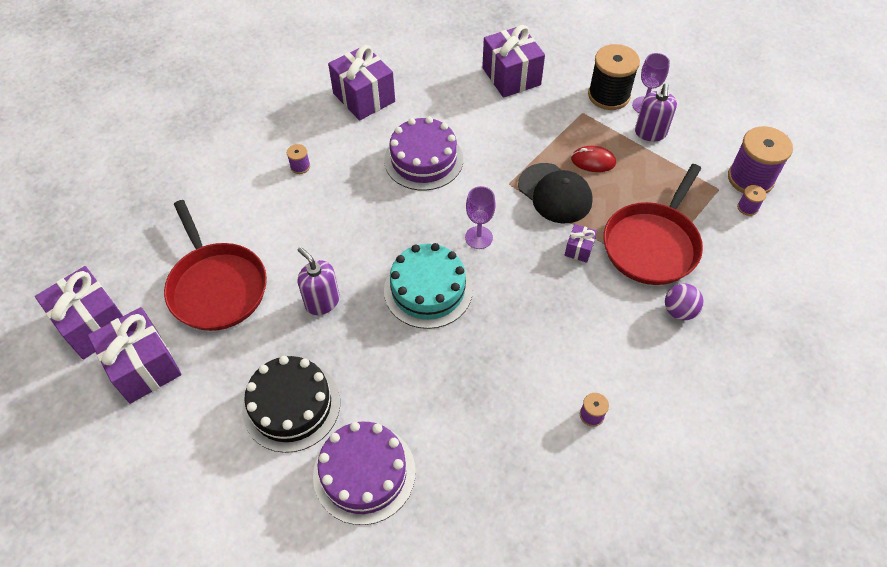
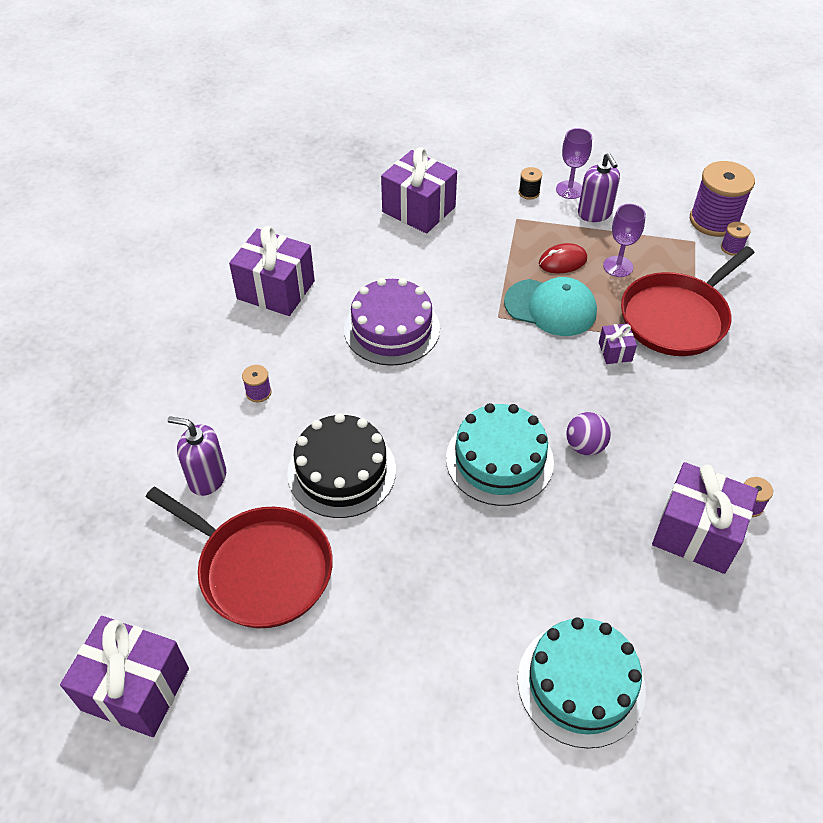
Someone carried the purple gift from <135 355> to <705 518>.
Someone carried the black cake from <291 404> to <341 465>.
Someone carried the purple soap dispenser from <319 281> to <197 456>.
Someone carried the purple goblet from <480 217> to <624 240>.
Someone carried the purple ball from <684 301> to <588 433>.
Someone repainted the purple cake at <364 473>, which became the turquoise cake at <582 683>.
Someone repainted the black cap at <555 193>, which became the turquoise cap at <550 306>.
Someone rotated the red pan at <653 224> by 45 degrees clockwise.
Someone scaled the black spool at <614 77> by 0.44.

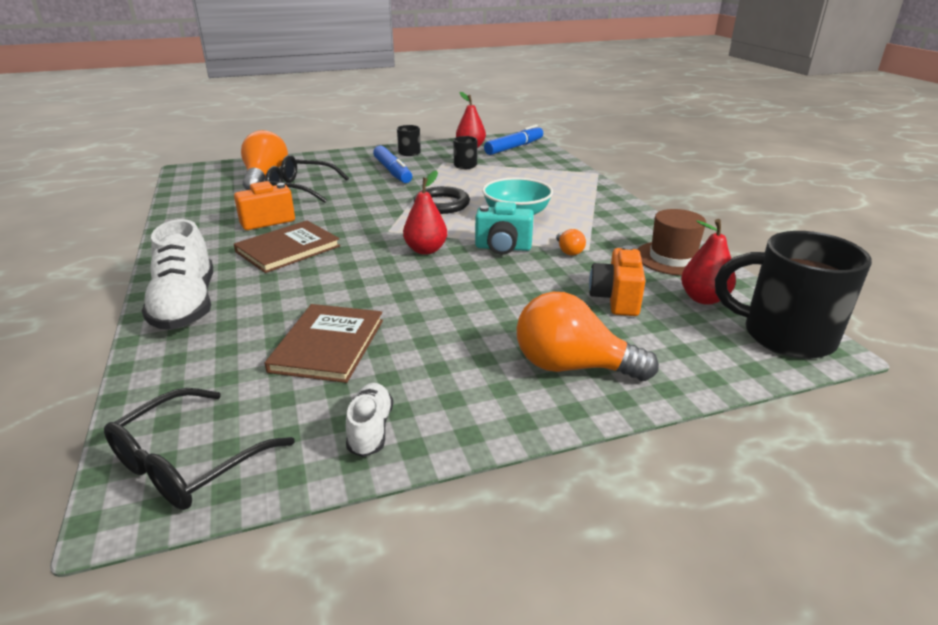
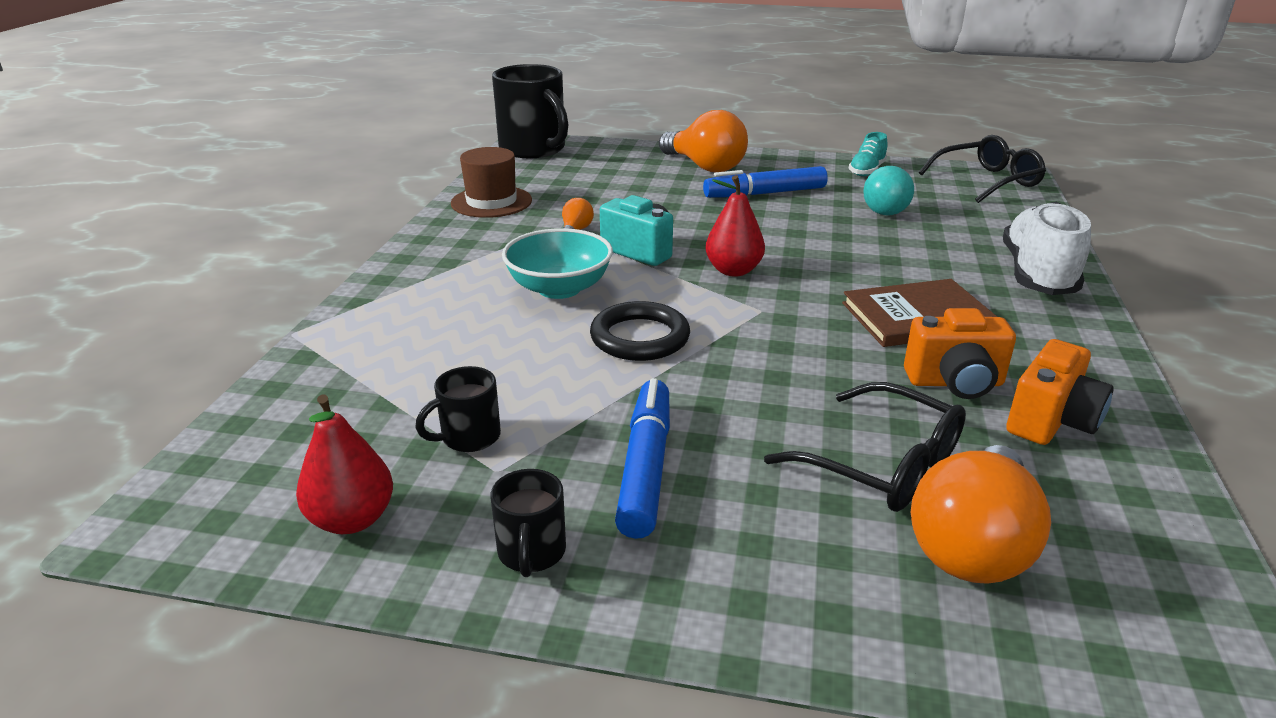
Someone took away the red pear at <708 262>.
Someone carried the blue marker from <513 140> to <765 182>.
Someone carried the orange camera from <617 280> to <1060 392>.
Someone swapped the brown book at <323 343> for the turquoise ball at <888 190>.
Someone repainted the white shoe at <369 420>, which became the turquoise shoe at <868 154>.

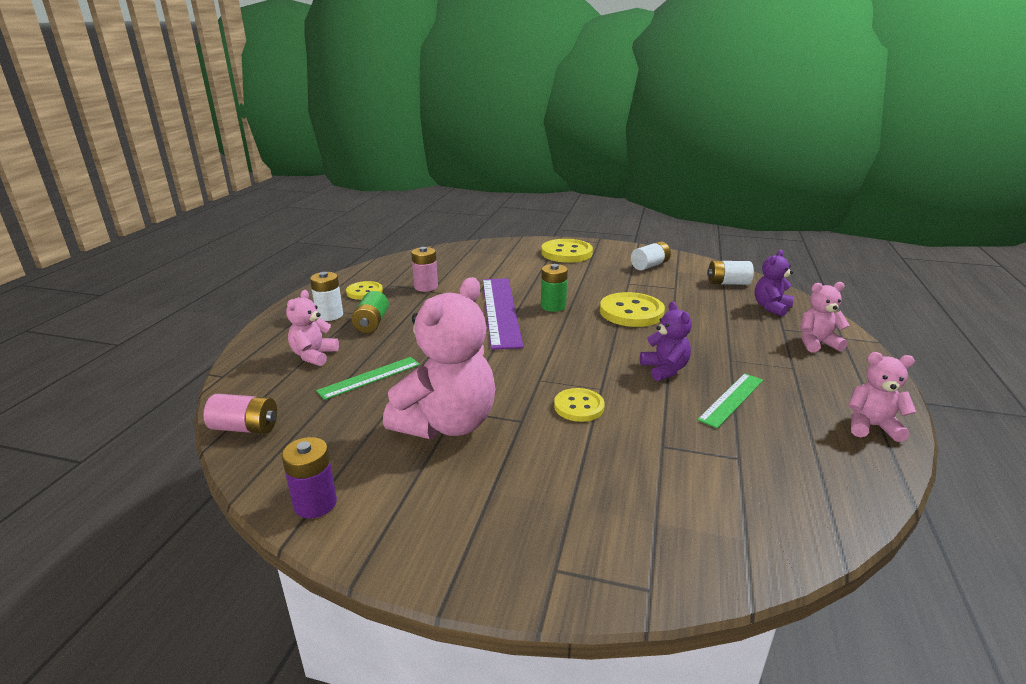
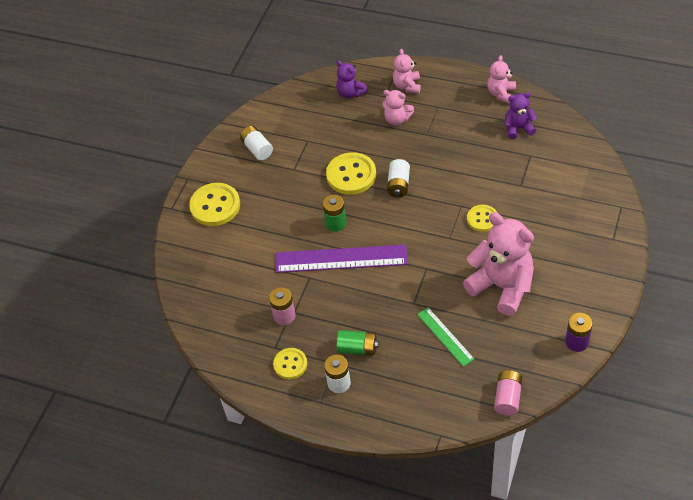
Someone took away the green ruler at <730 401>.
Someone carried the pink teddy bear from <312 328> to <398 108>.
Someone carried the purple teddy bear from <666 341> to <520 115>.
Someone carried the white battery from <730 273> to <398 178>.

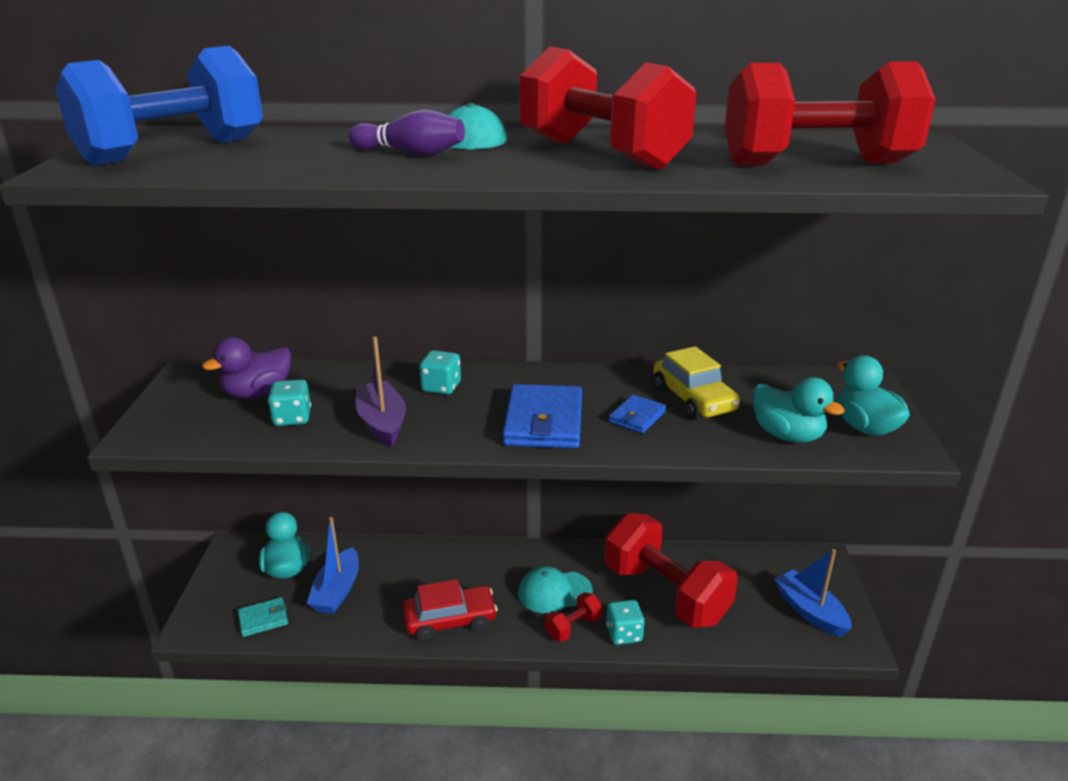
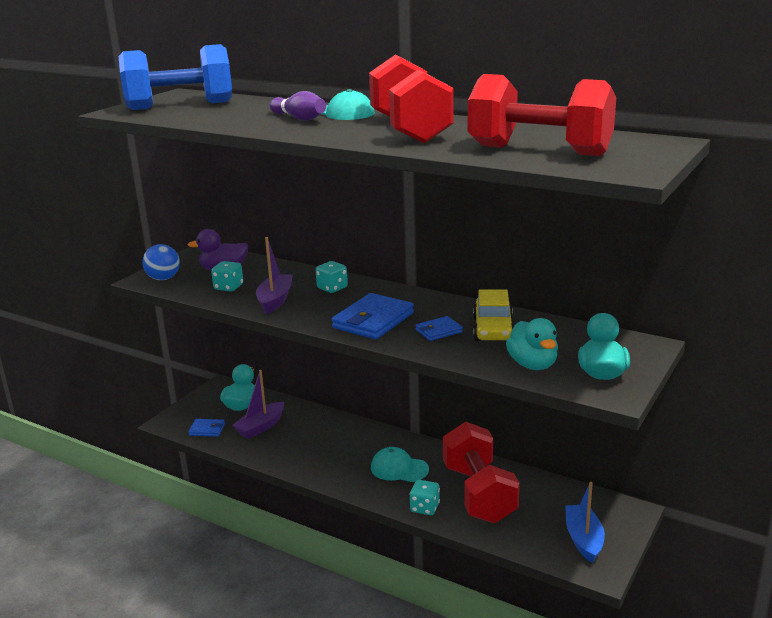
Someone took away the red car at <450 610>.
Someone took away the red dumbbell at <573 617>.
Someone put down the blue ball at <161 262>.
Someone repainted the turquoise wallet at <263 617>, which became the blue wallet at <206 428>.
Someone repainted the blue boat at <332 565>, which became the purple boat at <258 404>.

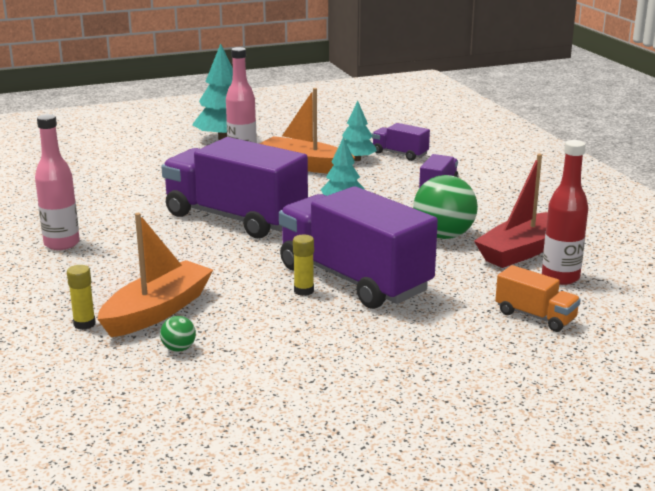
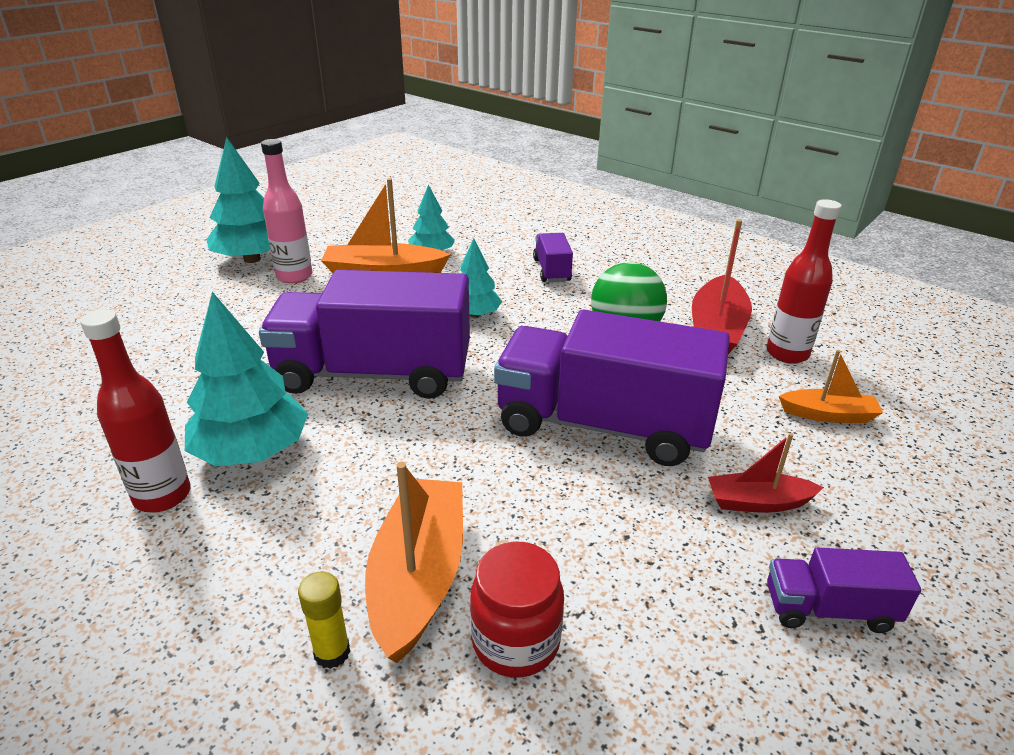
Someone took away the yellow glue stick at <303 265>.
Someone put down the turquoise tree at <246 379>.
Someone put down the red boat at <766 473>.
Someone carried the purple truck from <401 142> to <844 590>.
Someone swapped the green ball at <178 333> for the red jar at <517 609>.
Someone swapped the orange truck at <538 298> for the orange boat at <831 386>.
Someone repainted the pink bottle at <57 182>, which became the red bottle at <135 411>.

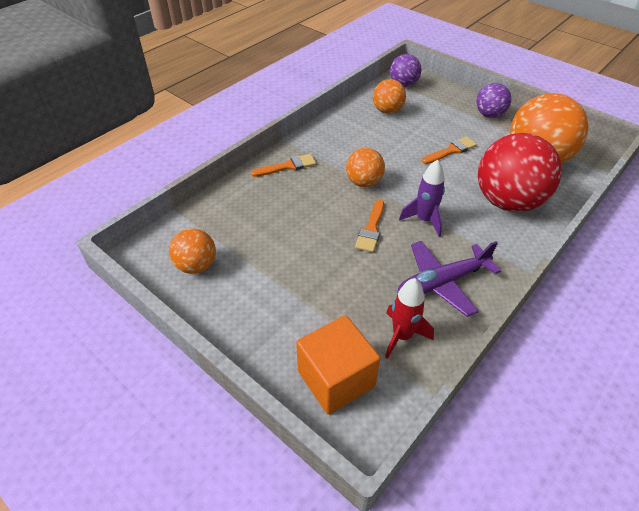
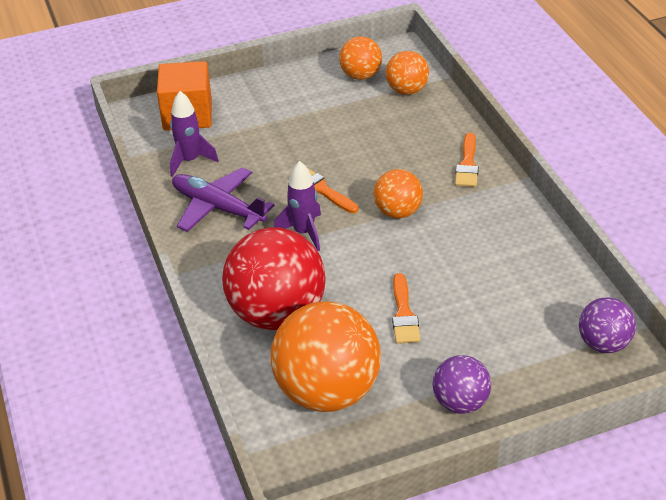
Someone carried the orange ball from <389 96> to <407 73>.
Someone repainted the red rocket at <409 318>, which became the purple rocket at <194 134>.
Someone rotated the purple plane at <449 279> by 60 degrees counterclockwise.

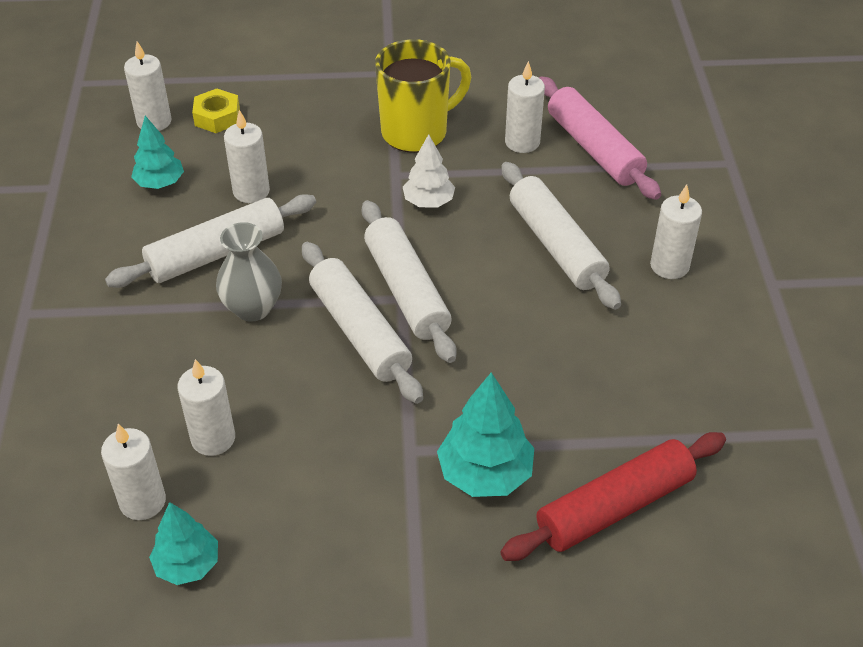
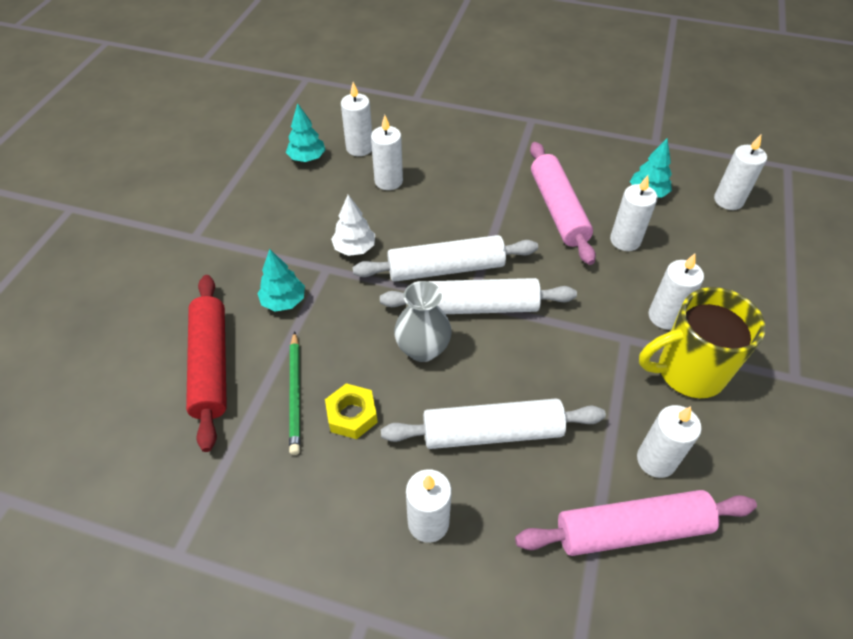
Someone put down the green pencil at <294 393>.
Someone put down the white candle at <676 292>.
Someone carried the yellow nut from <216 111> to <351 411>.
Someone carried the grey vase from <249 272> to <423 321>.
Someone carried the white tree from <429 170> to <353 225>.
Someone repainted the white rolling pin at <210 241>, which became the pink rolling pin at <563 203>.
Someone rotated the yellow mug at <423 96> by 90 degrees clockwise.
Someone scaled the turquoise tree at <485 434> by 0.67.

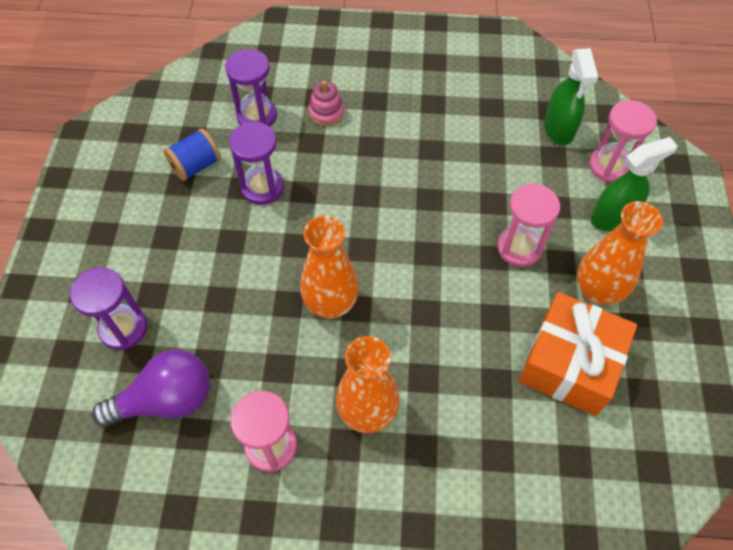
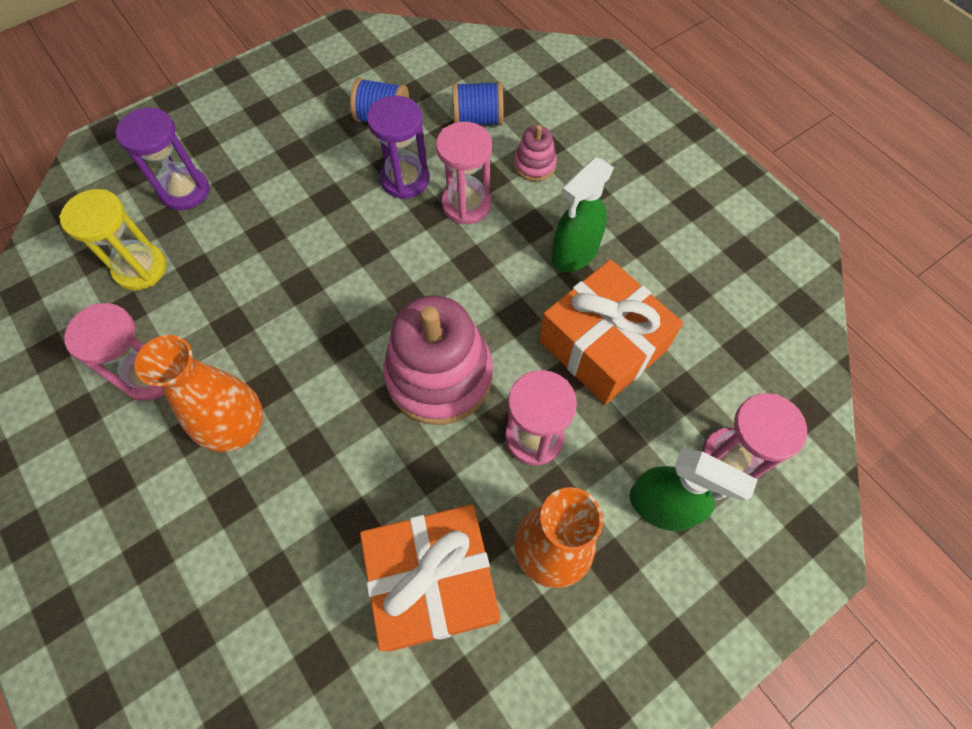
Someone took away the orange vase at <329 267>.
Someone put down the pink stacking toy at <438 360>.
Someone put down the pink hourglass at <464 173>.
Someone put down the orange gift at <611 332>.
Someone carried the green spray bottle from <571 96> to <583 214>.
Someone swapped the purple light bulb at <151 388> for the yellow hourglass at <113 240>.
Someone swapped the purple hourglass at <251 88> for the blue spool at <478 103>.

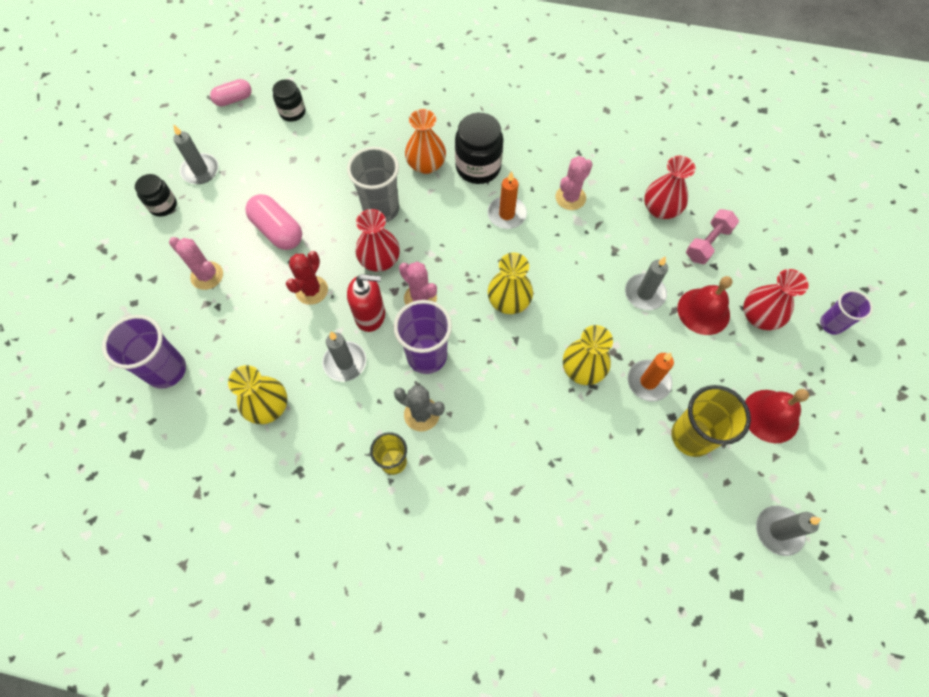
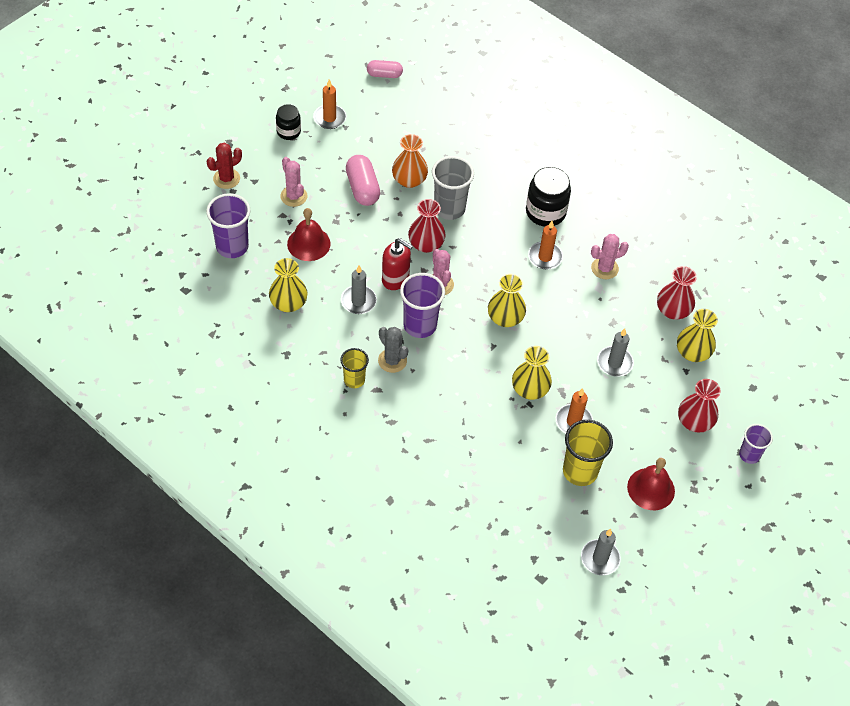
Someone took away the black jar at <289 100>.
Someone carried the red cactus from <307 278> to <224 166>.
Someone carried the orange vase from <425 141> to <410 161>.
Someone carried the red bell from <704 305> to <309 234>.
Someone swapped the pink dumbbell at <712 236> for the yellow vase at <697 335>.
Someone repainted the grey candle at <196 154>, which became the orange candle at <329 104>.

